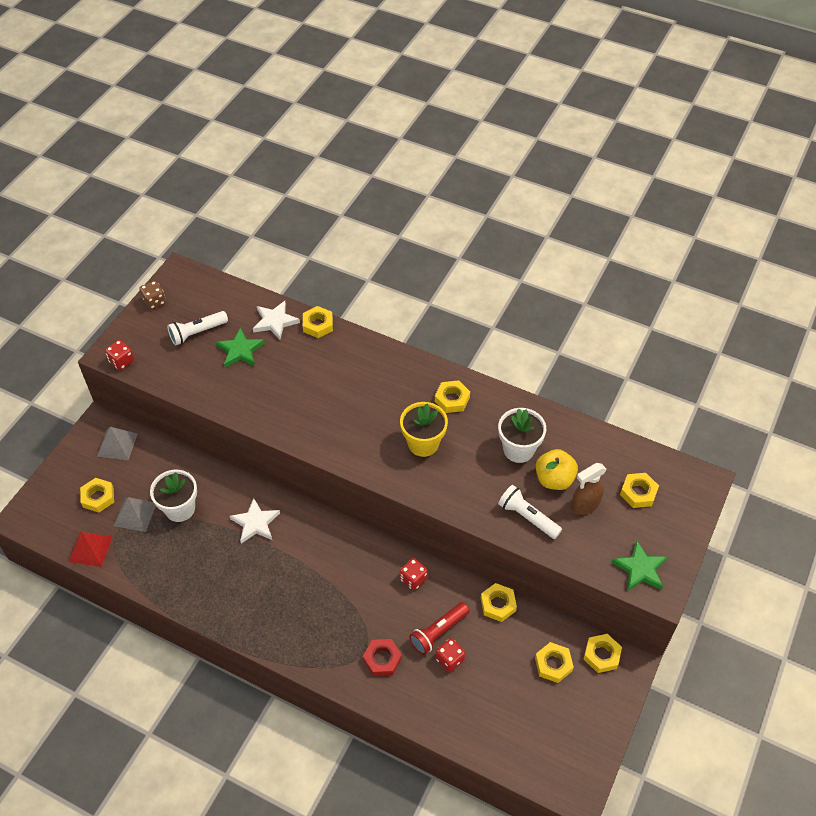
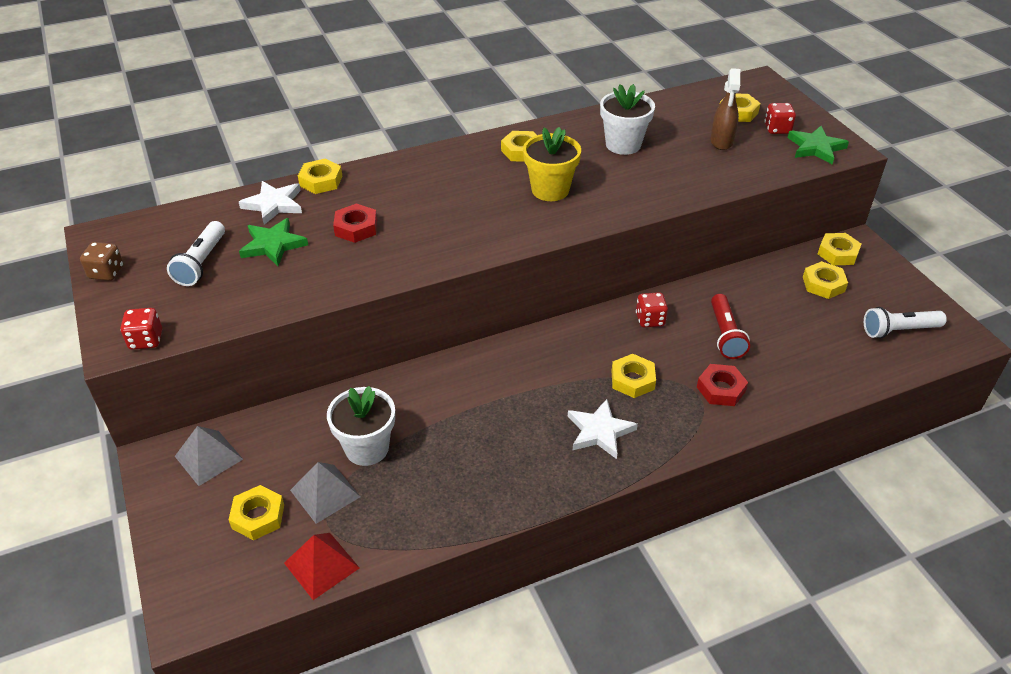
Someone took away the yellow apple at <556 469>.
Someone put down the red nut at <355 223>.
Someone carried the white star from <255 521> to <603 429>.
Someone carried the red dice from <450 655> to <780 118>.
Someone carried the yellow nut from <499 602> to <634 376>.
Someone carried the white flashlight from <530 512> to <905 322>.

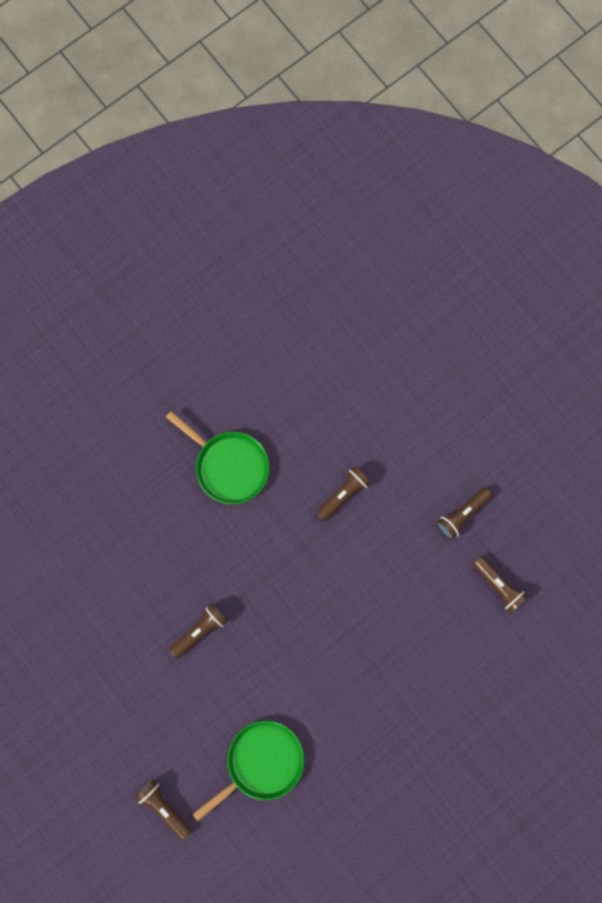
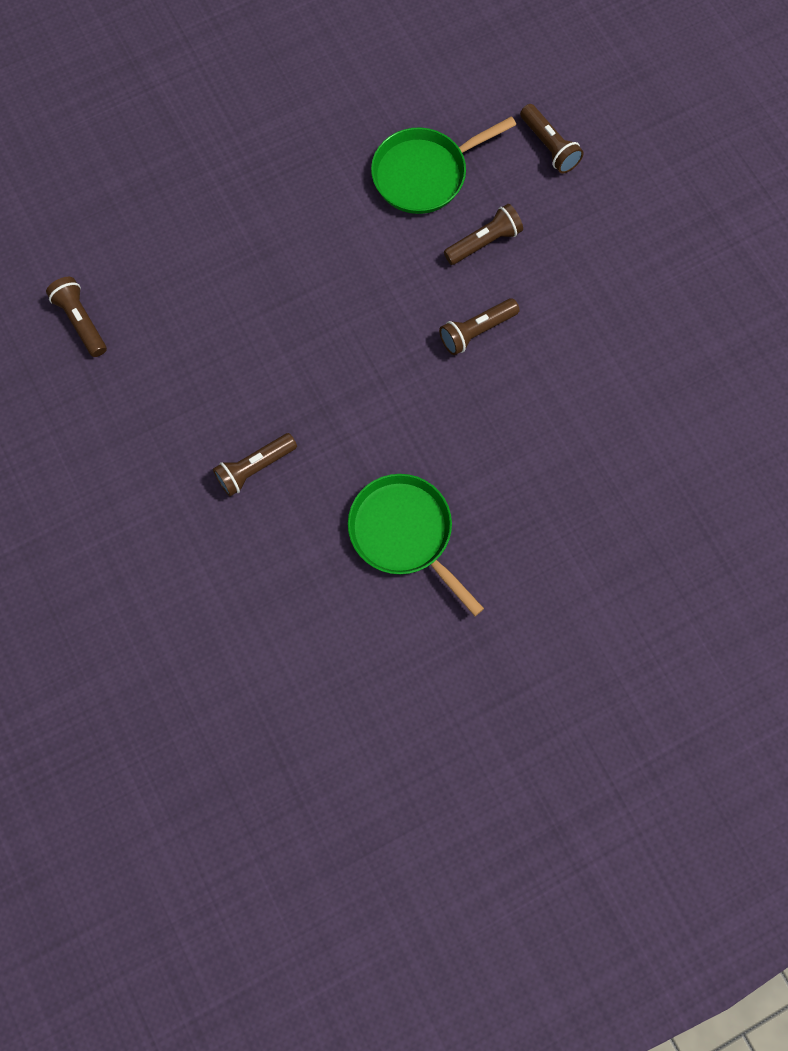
Someone carried the brown flashlight from <464 514> to <483 234>.

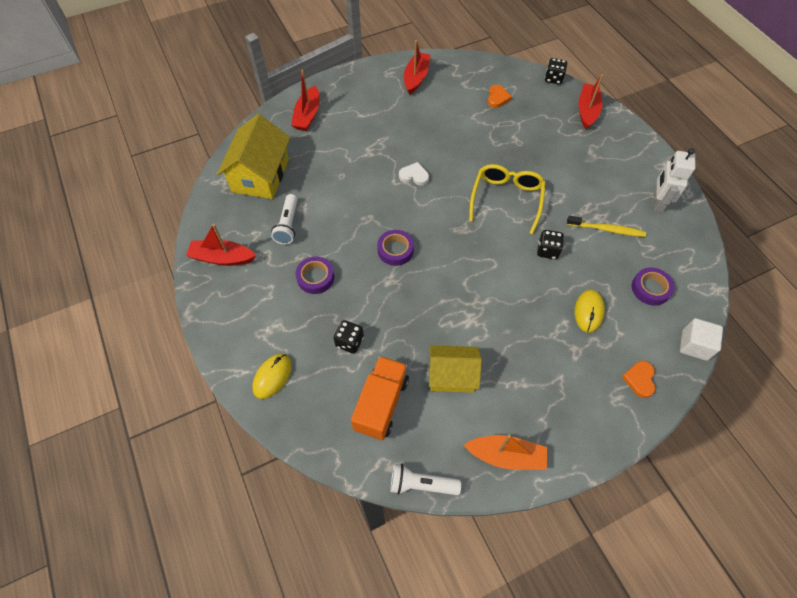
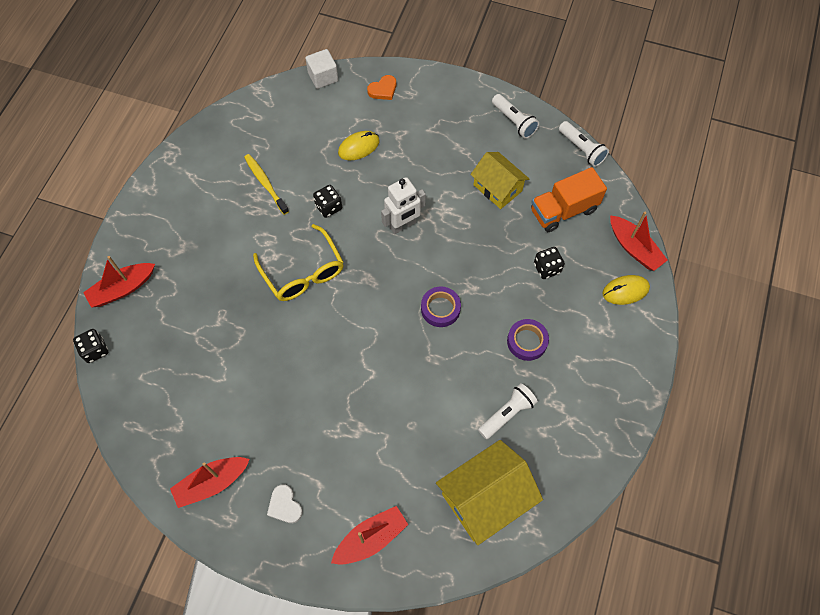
Someone took away the orange heart at <500 96>.
Someone took away the purple tape at <653 286>.
Someone carried the red boat from <221 245> to <639 241>.
Someone carried the white heart from <414 174> to <285 503>.
Someone carried the white robot from <674 180> to <403 205>.
Someone swapped the orange boat at <506 452> for the white flashlight at <515 116>.
Someone rotated the yellow glasses at <507 199> by 90 degrees counterclockwise.

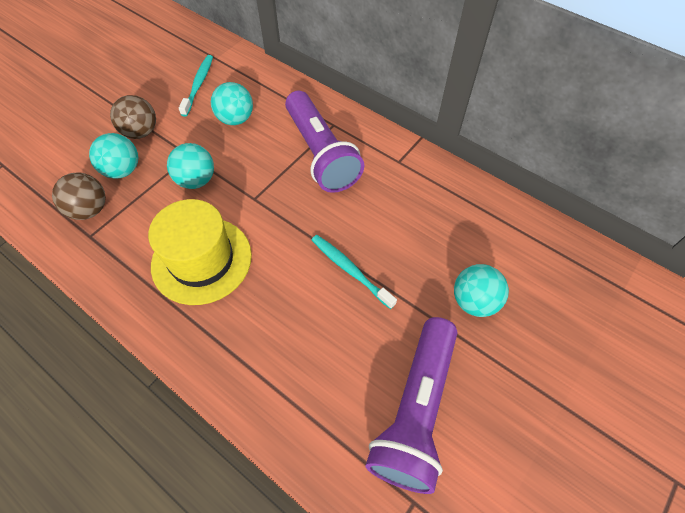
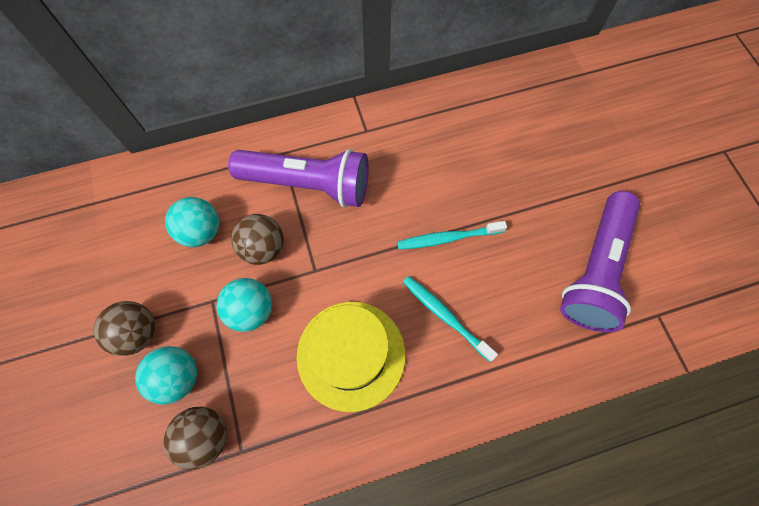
Someone took away the turquoise ball at <481 290>.
Someone put down the brown ball at <257 239>.
Someone carried the turquoise toothbrush from <196 86> to <450 319>.
Someone rotated the purple flashlight at <411 405> by 60 degrees clockwise.

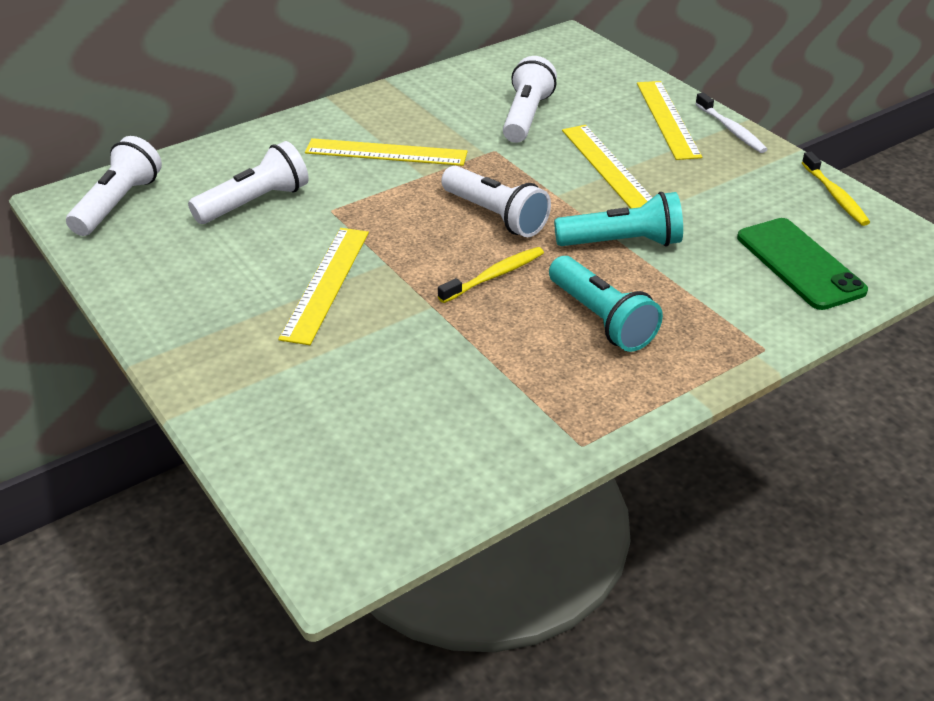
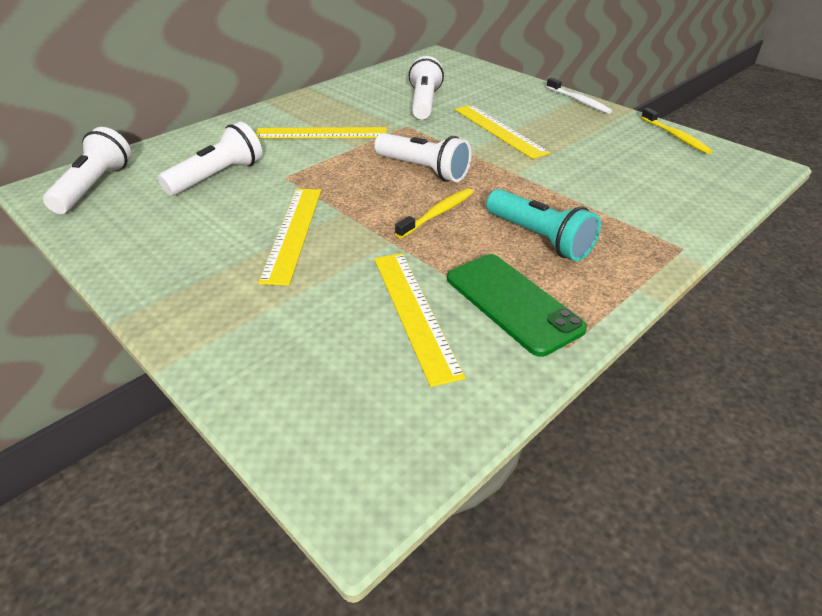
Someone took away the turquoise flashlight at <618 219>.
Someone carried the yellow ruler from <669 120> to <419 320>.
Someone carried the green phone from <802 264> to <517 305>.

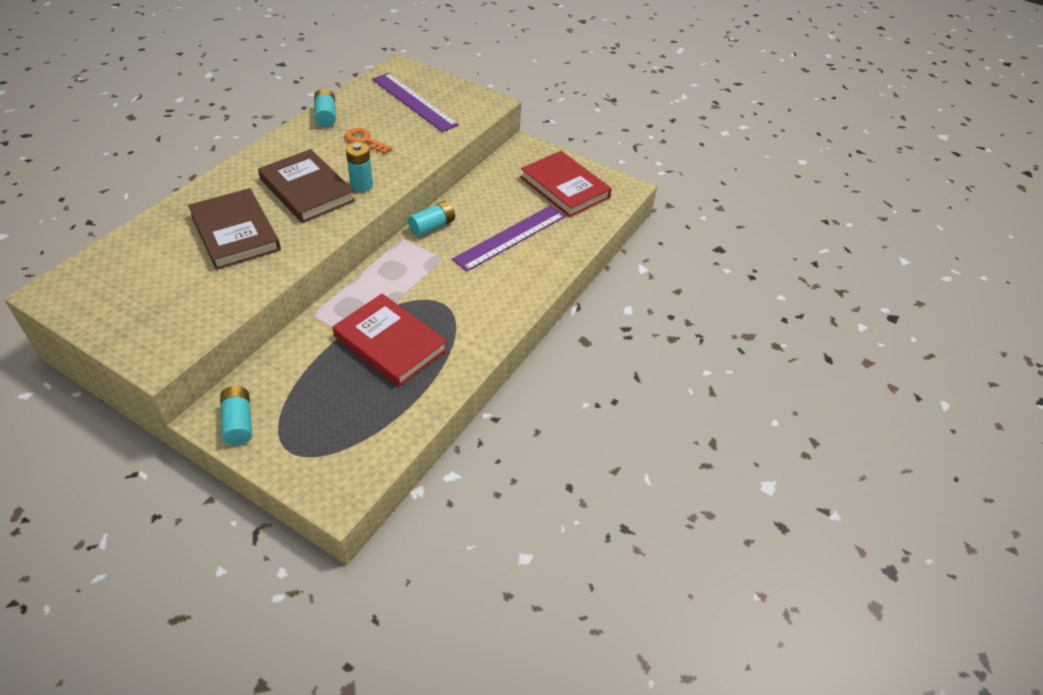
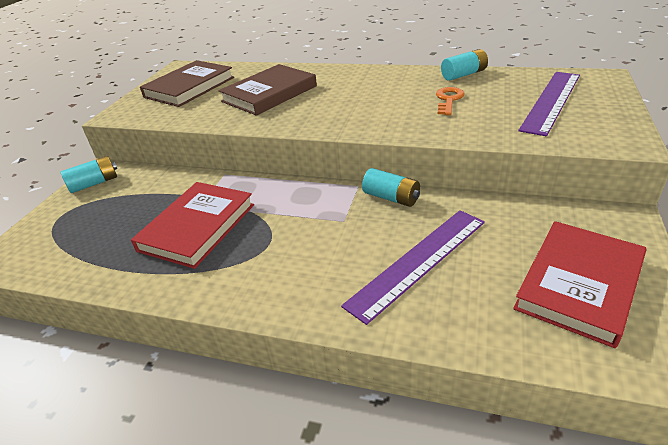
Someone took away the turquoise battery at <359 167>.
Someone carried the brown book from <307 186> to <187 83>.
Someone rotated the purple ruler at <508 238> by 75 degrees counterclockwise.

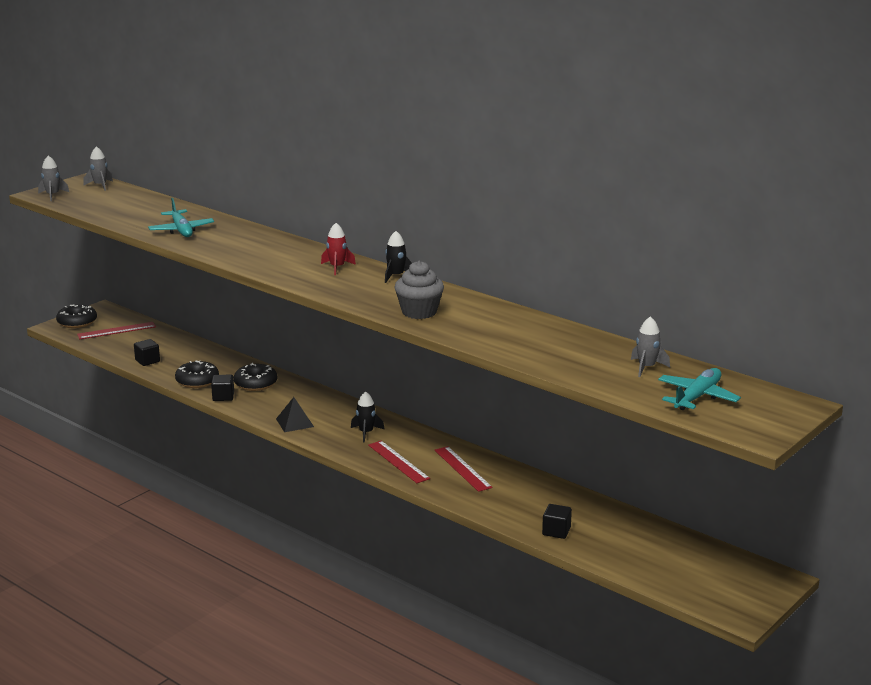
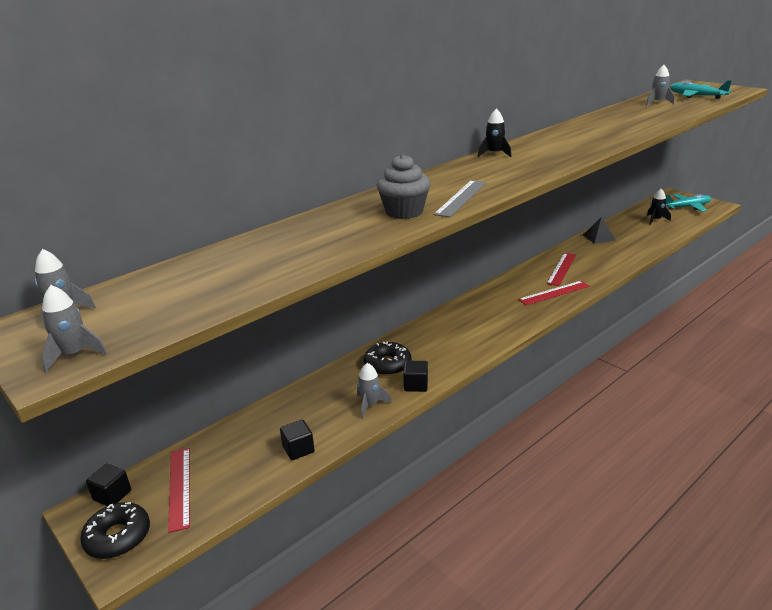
Someone took away the red rocket at <338 249>.
Someone put down the grey ruler at <459 198>.
Someone carried the turquoise plane from <181 217> to <688 203>.
Someone carried the black pyramid from <295 414> to <599 230>.
Someone carried the black rocket from <368 416> to <659 207>.
Someone carried the grey cupcake from <419 289> to <404 186>.
Someone carried the black cube from <557 521> to <108 485>.
Someone swapped the black donut at <197 374> for the grey rocket at <374 391>.
Someone rotated the red ruler at <464 469> by 45 degrees counterclockwise.

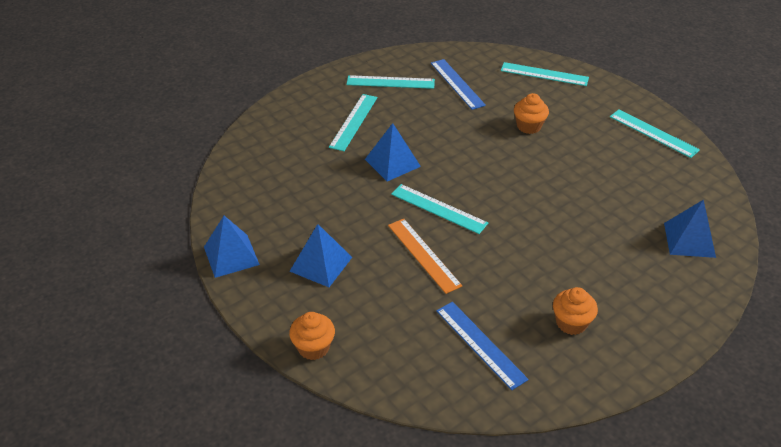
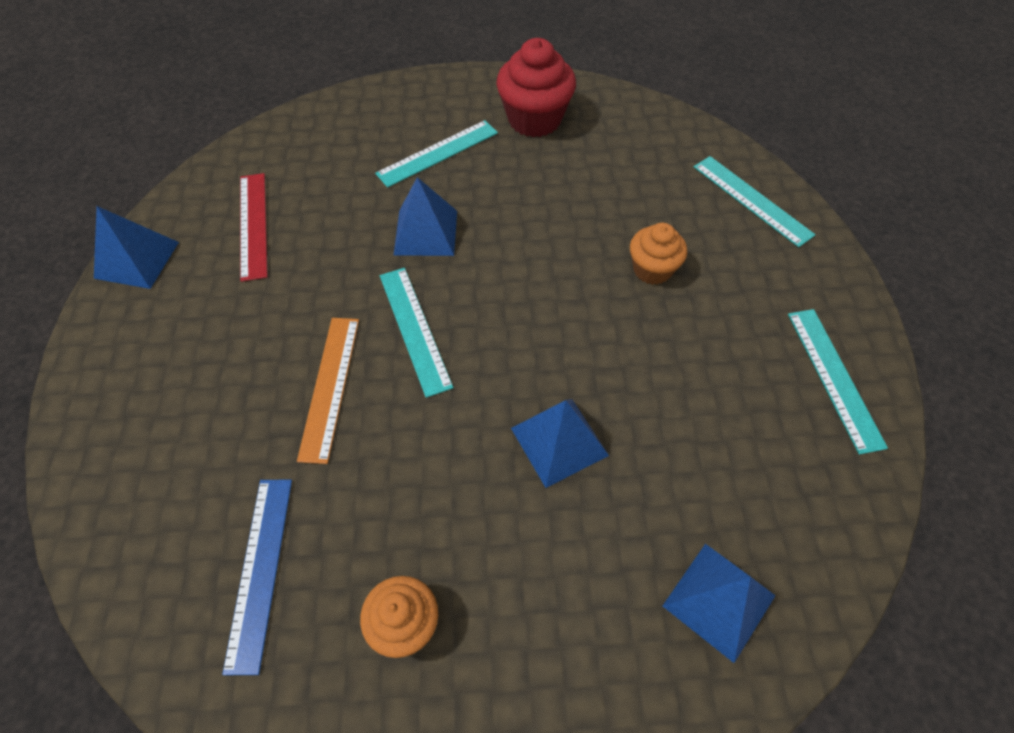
Someone took away the orange cupcake at <312 336>.
Someone took away the blue ruler at <458 84>.
Someone put down the red ruler at <254 227>.
Someone carried the blue pyramid from <320 255> to <560 443>.
Someone swapped the turquoise ruler at <390 82> for the red cupcake at <536 87>.

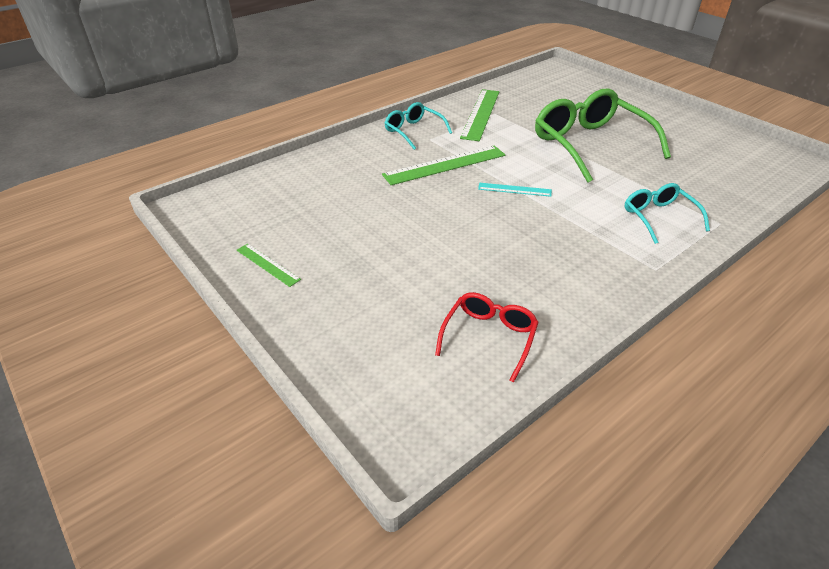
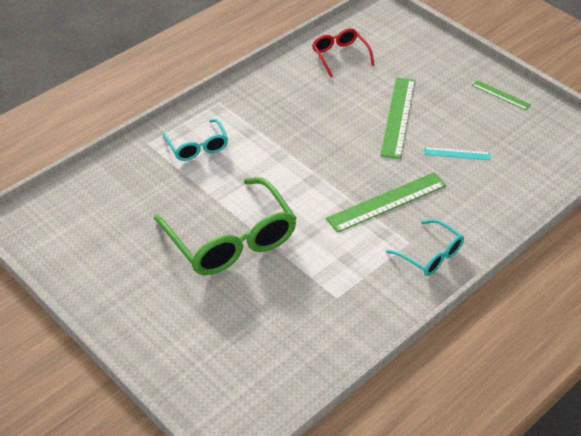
Someone carried the green ruler from <479 115> to <397 118>.
Someone carried the turquoise ruler from <515 190> to <457 153>.
Someone rotated the red glasses at <487 337> by 135 degrees clockwise.

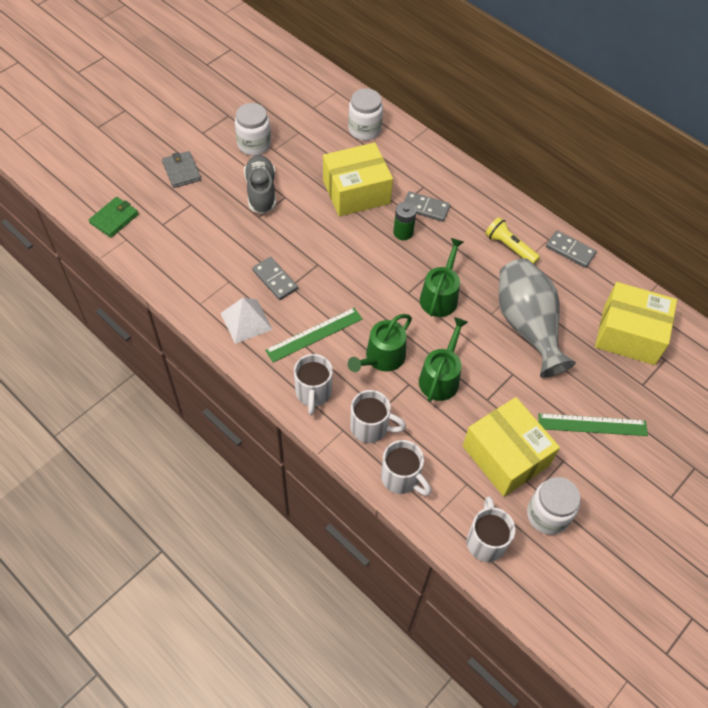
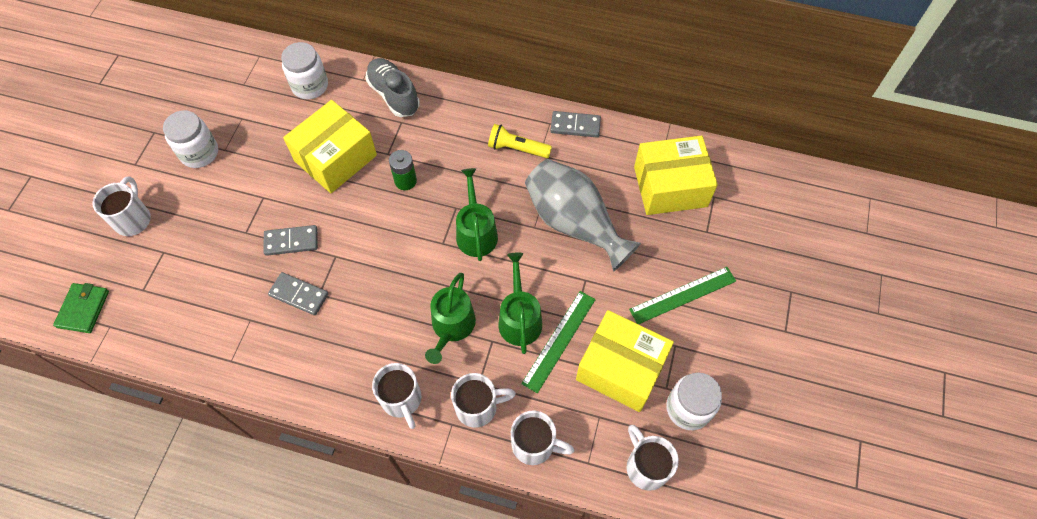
Someone took away the white pyramid at <246 321>.
Someone carried the grey shoe from <260 184> to <392 87>.
Someone carried the green ruler from <313 335> to <558 342>.
Someone carried the grey domino from <427 206> to <290 240>.
Someone swapped the grey wallet at <181 169> for the white mug at <121 206>.

